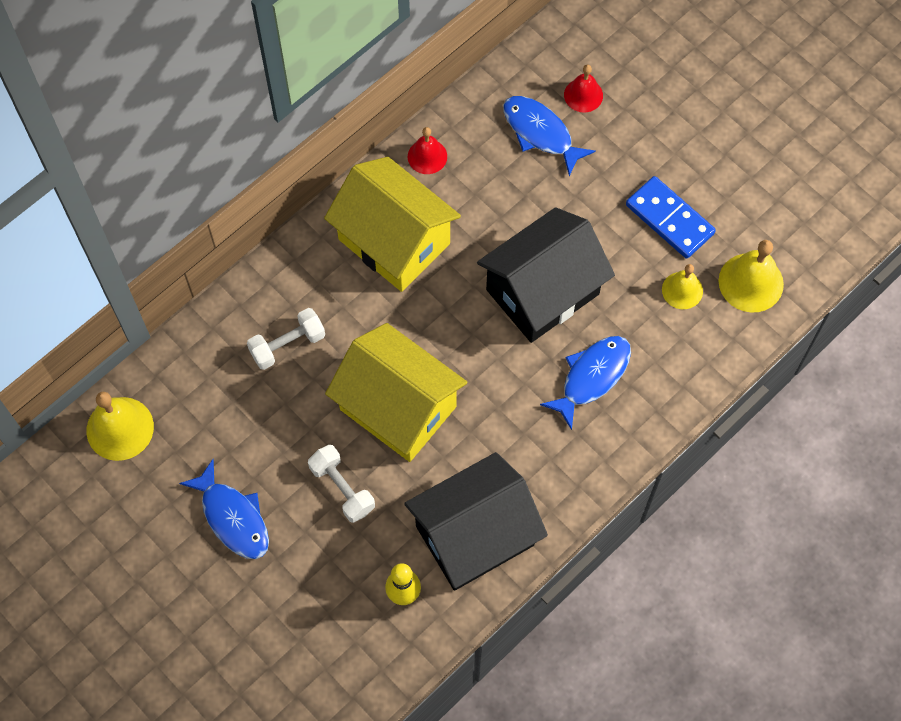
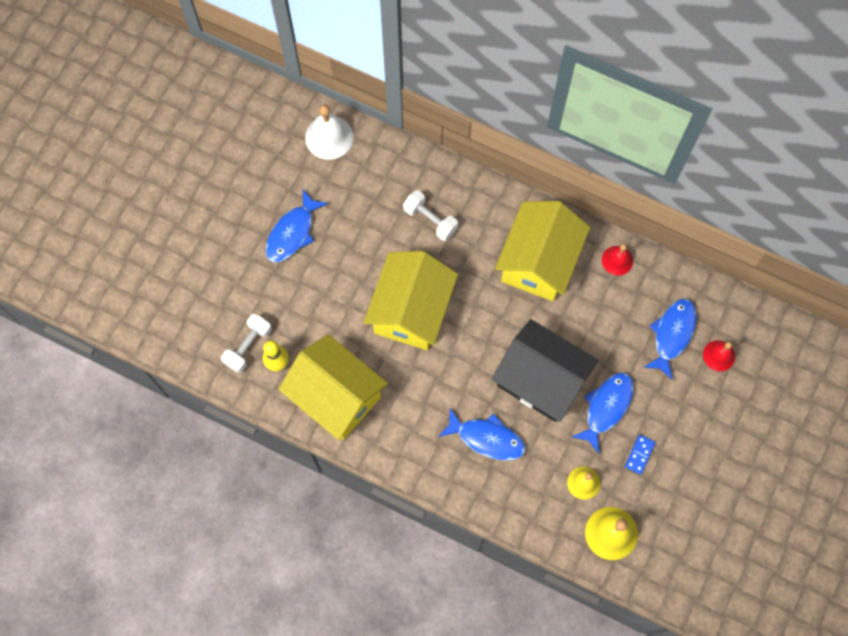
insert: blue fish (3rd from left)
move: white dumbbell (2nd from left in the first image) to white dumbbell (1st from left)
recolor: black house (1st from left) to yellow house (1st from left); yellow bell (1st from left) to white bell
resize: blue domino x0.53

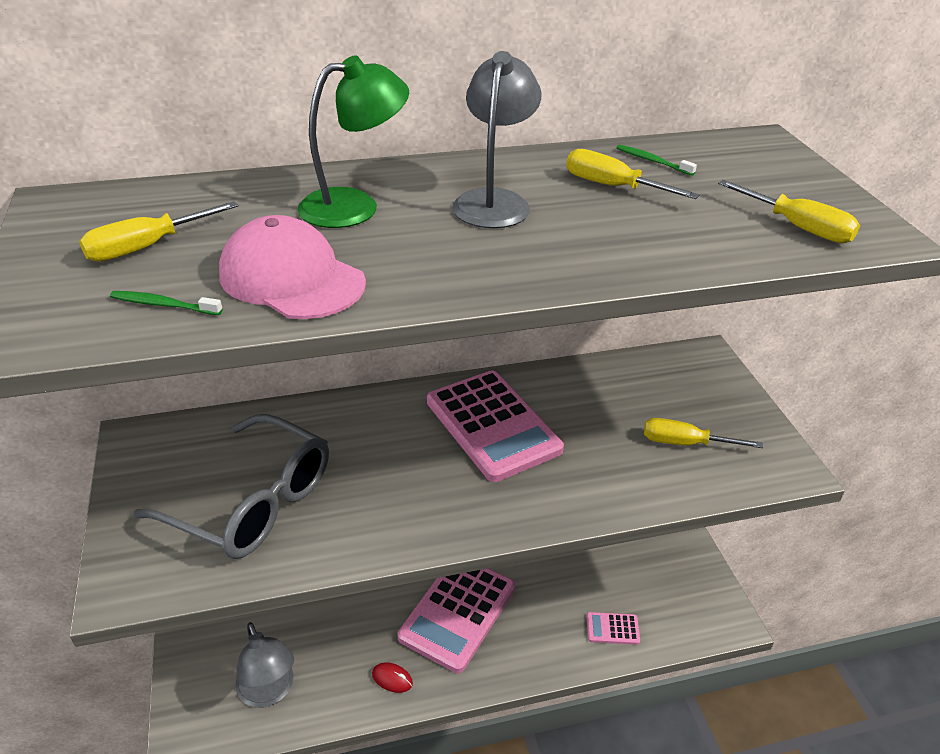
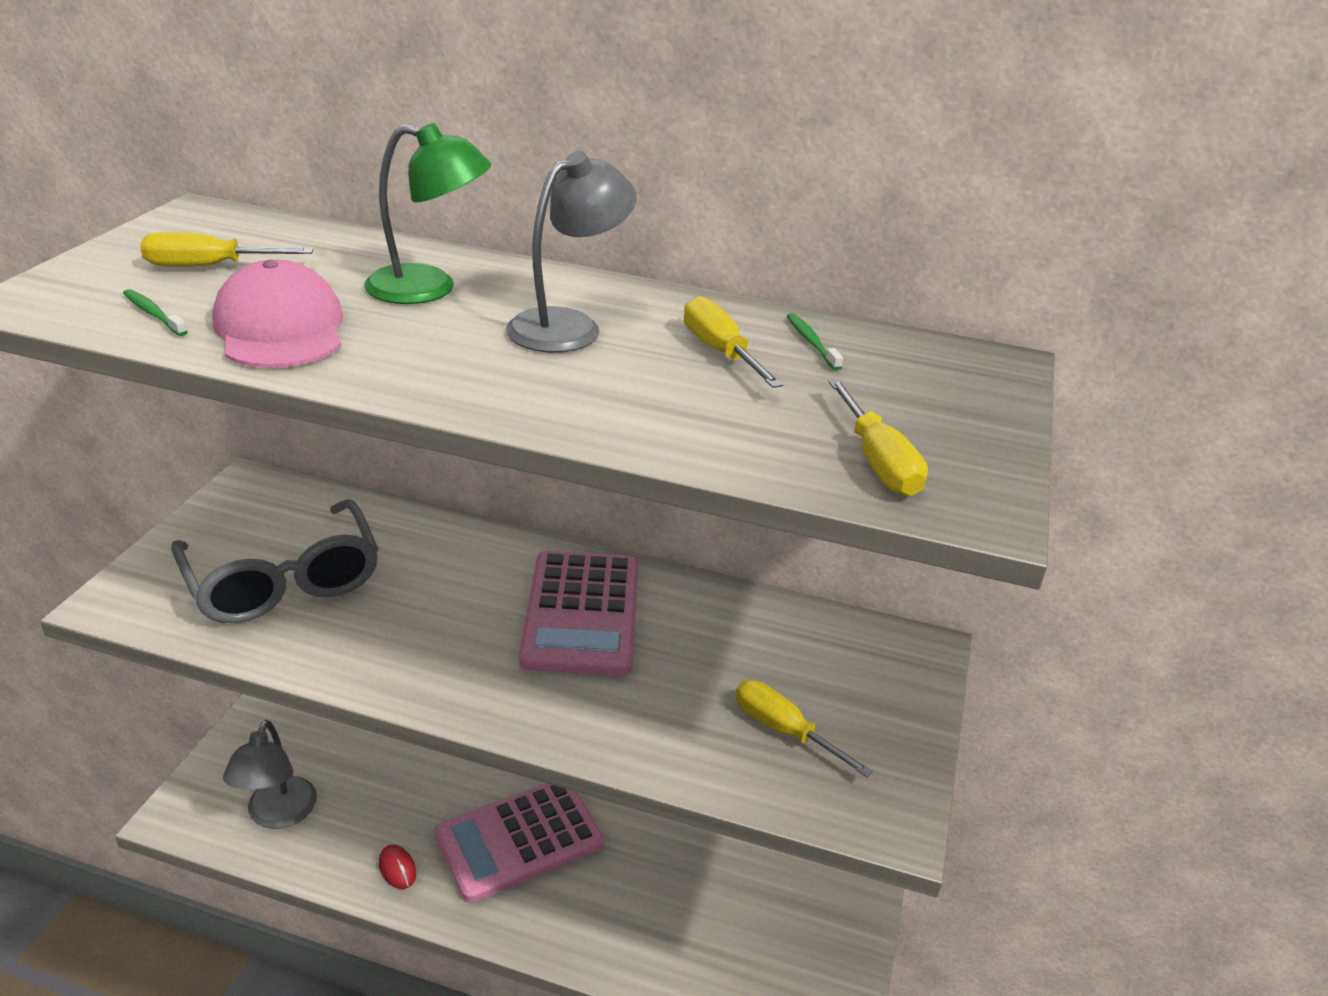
delete: pink calculator (3rd from left)

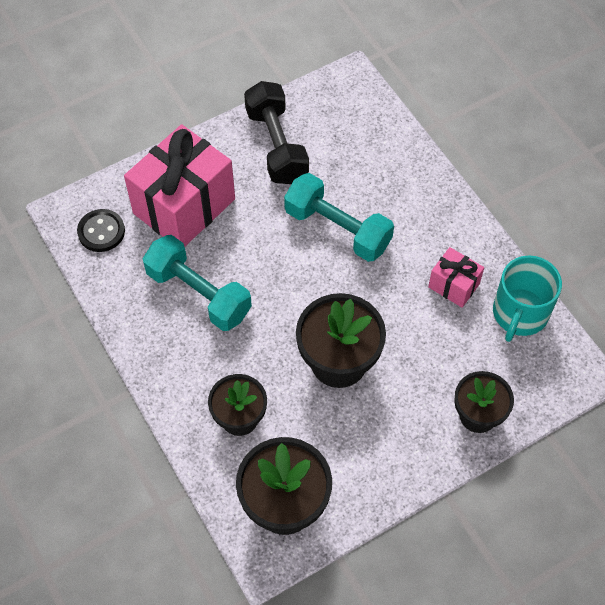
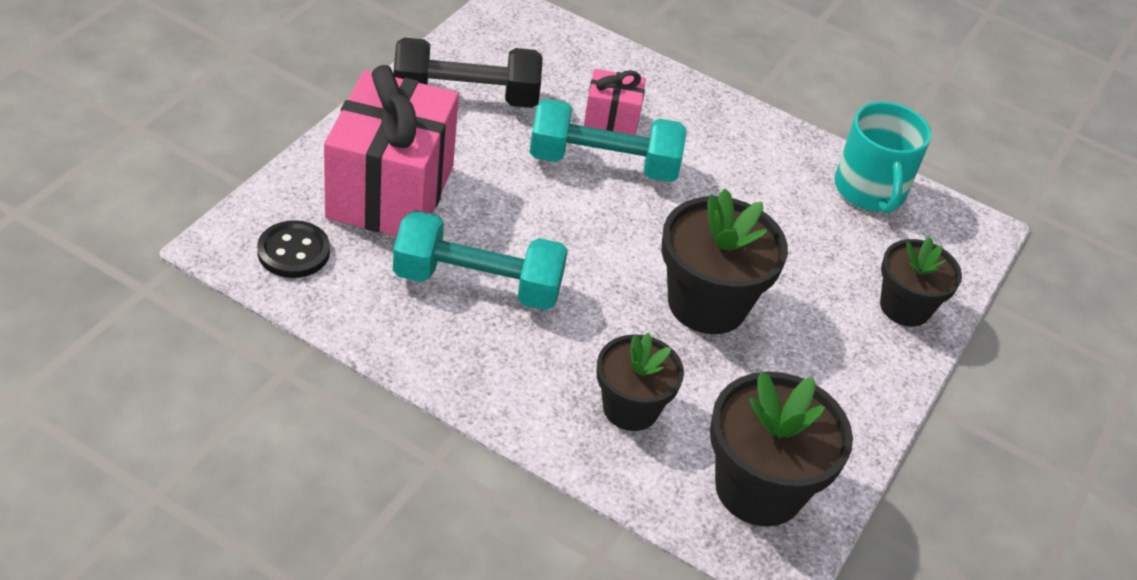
move: pink gift (2nd from left)
rotate: black dumbbell 45 degrees counterclockwise

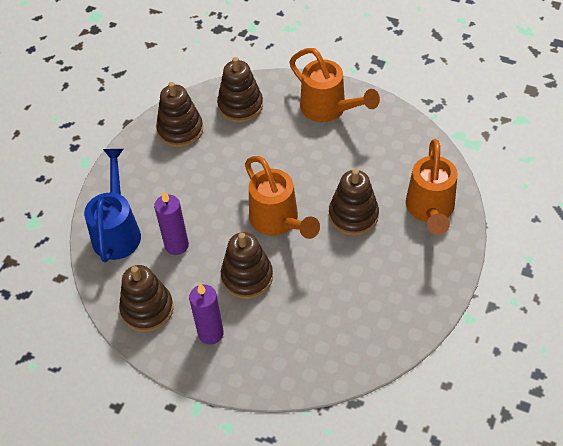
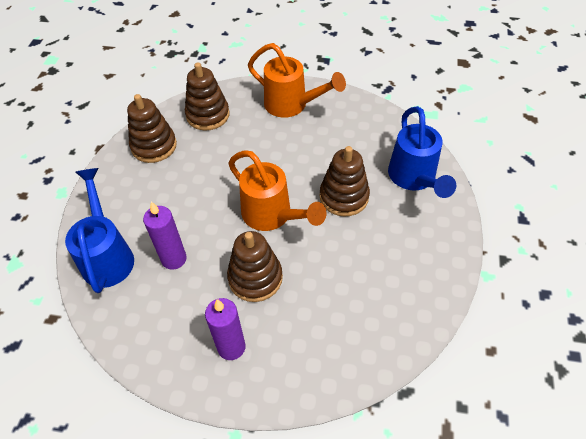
delete: brown stacking toy (1st from left)
recolor: orange watering can (3rd from left) to blue watering can (2nd from left)

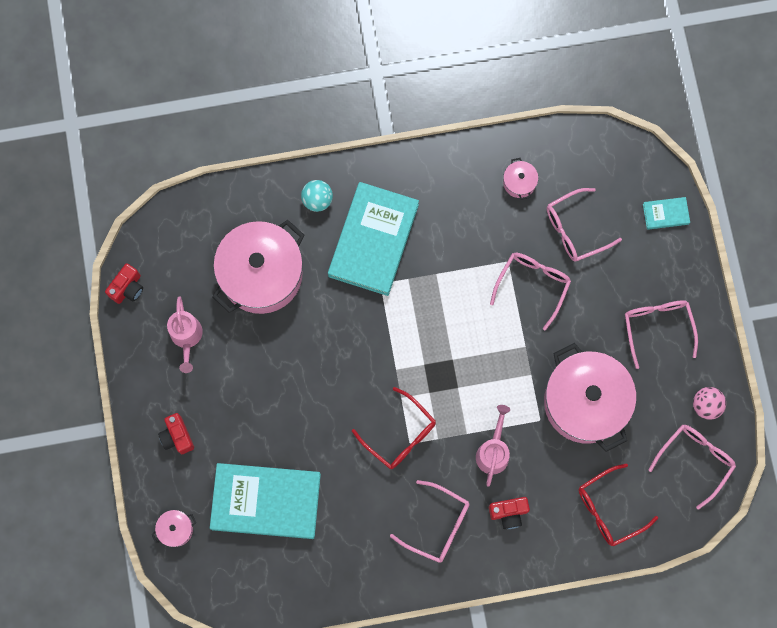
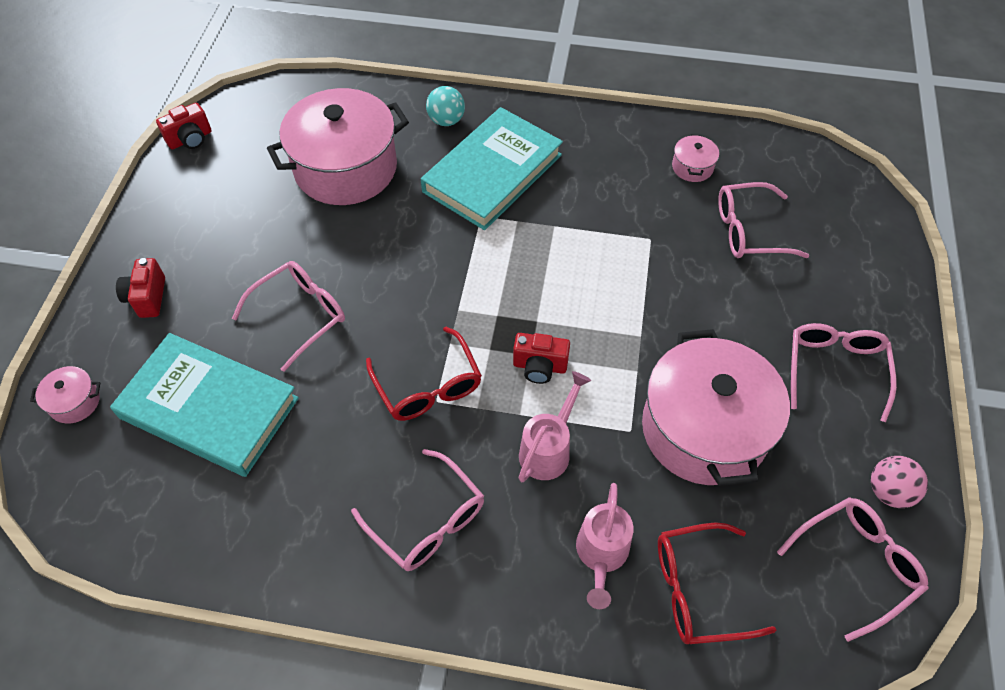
delete: turquoise book (3rd from left)
move: pink glasses (2nd from left in the first image) to pink glasses (1st from left); red camera (3rd from left); pink watering can (1st from left in the first image) to pink watering can (2nd from left)

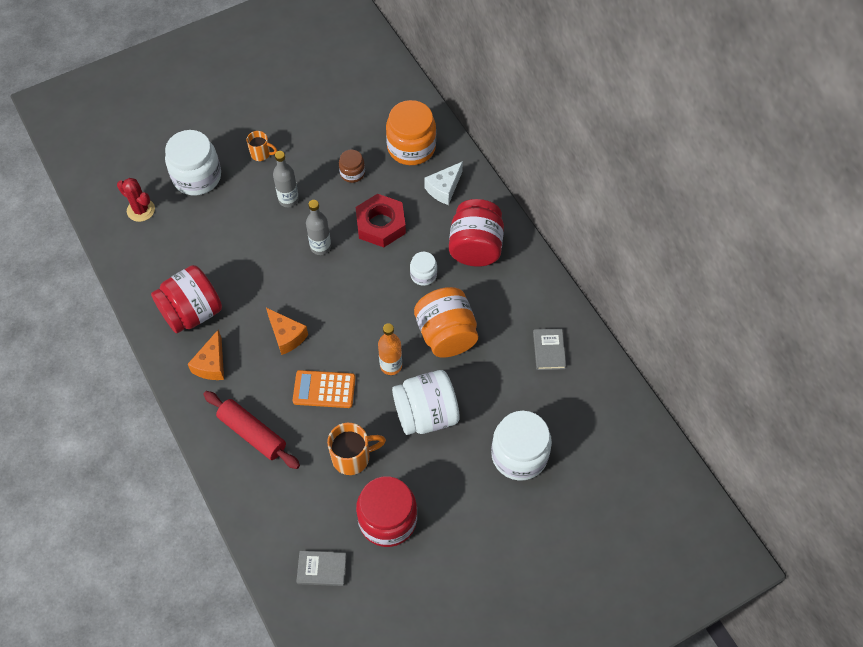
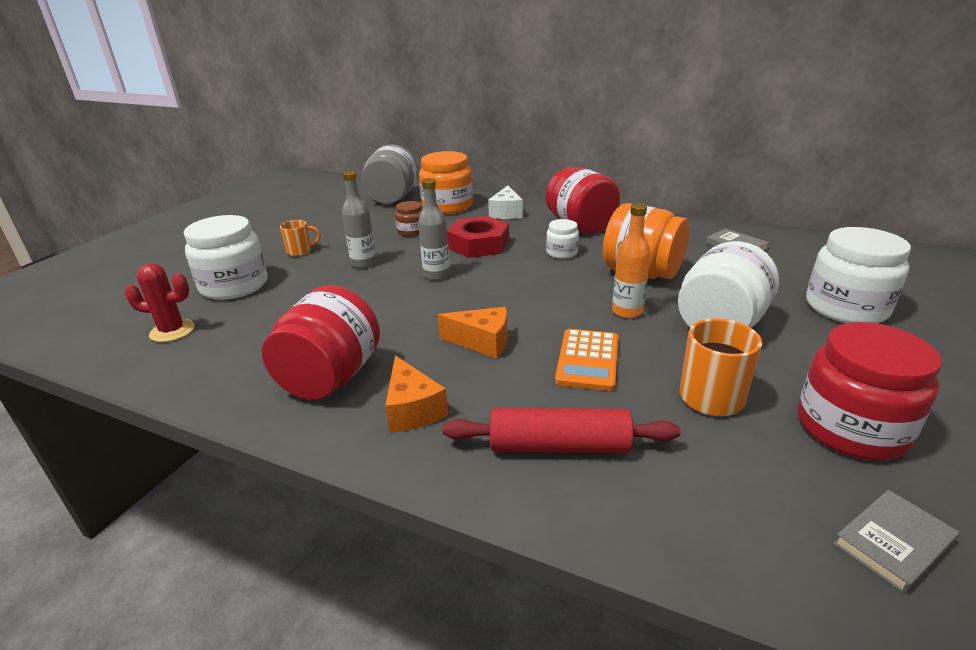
insert: grey jar
rotate: orange calculator 45 degrees counterclockwise

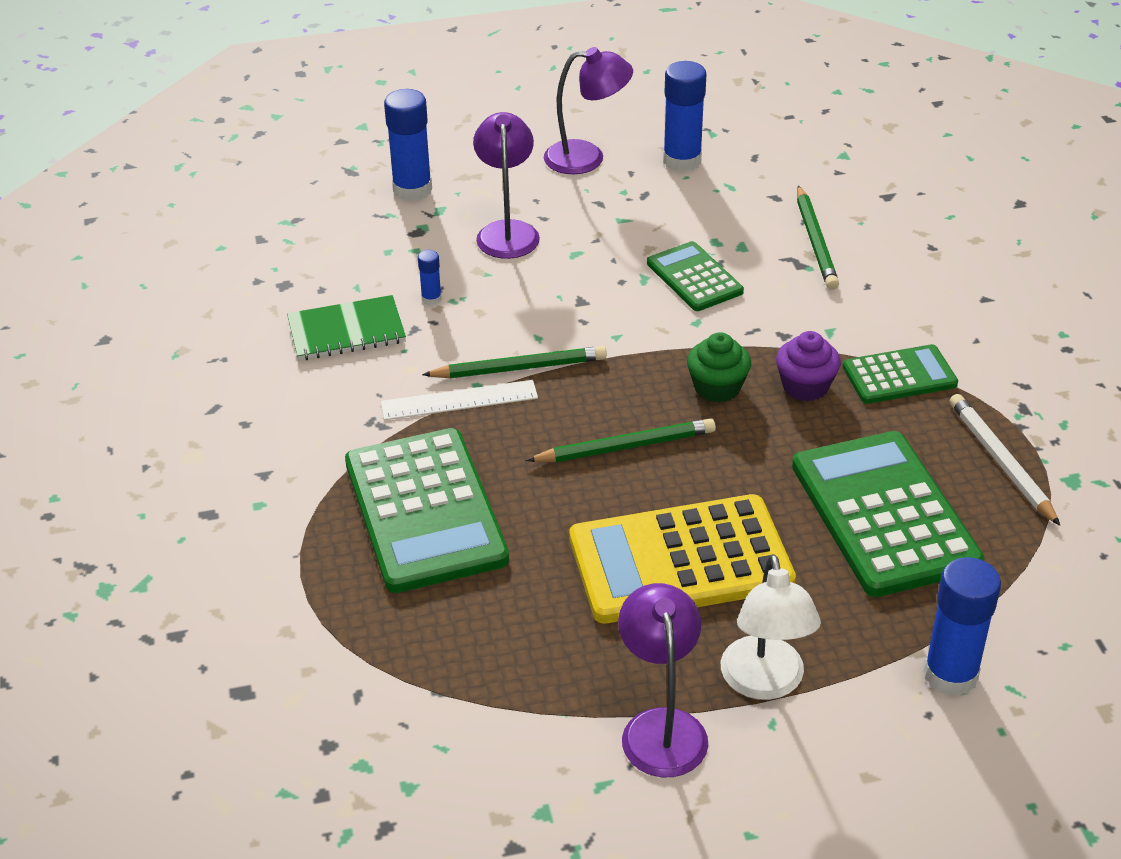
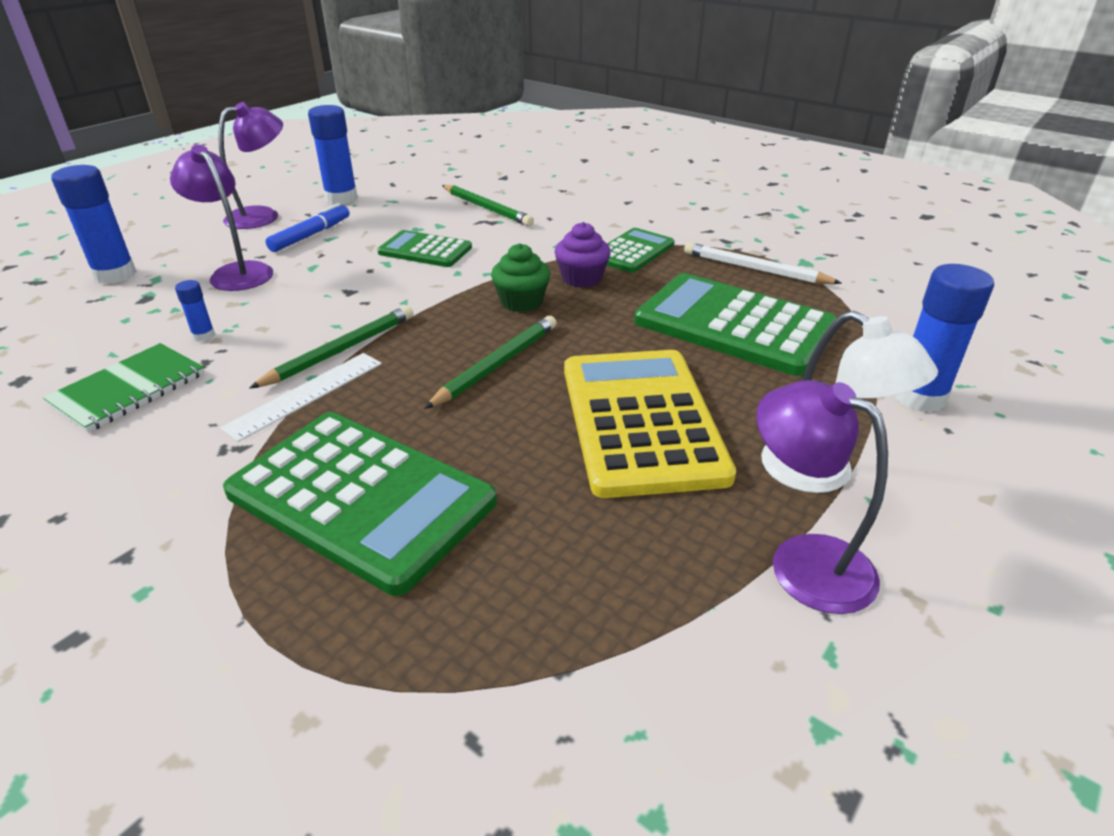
insert: blue marker
rotate: yellow calculator 135 degrees clockwise

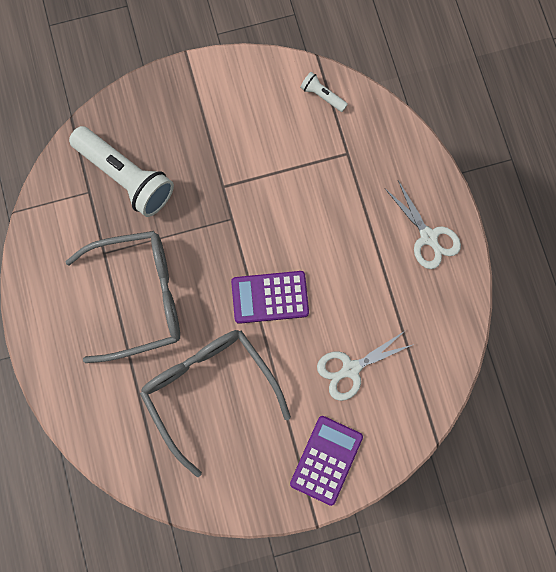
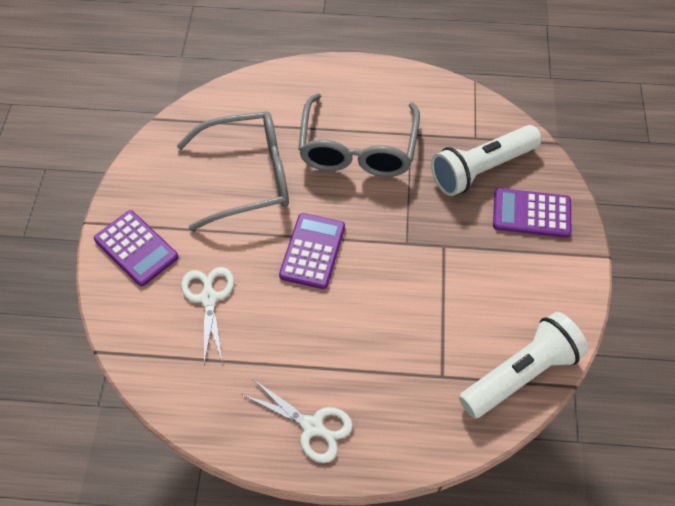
insert: purple calculator (3rd from left)
rotate: white scissors (2nd from left) 135 degrees counterclockwise
resize: white flashlight (2nd from left) x2.23

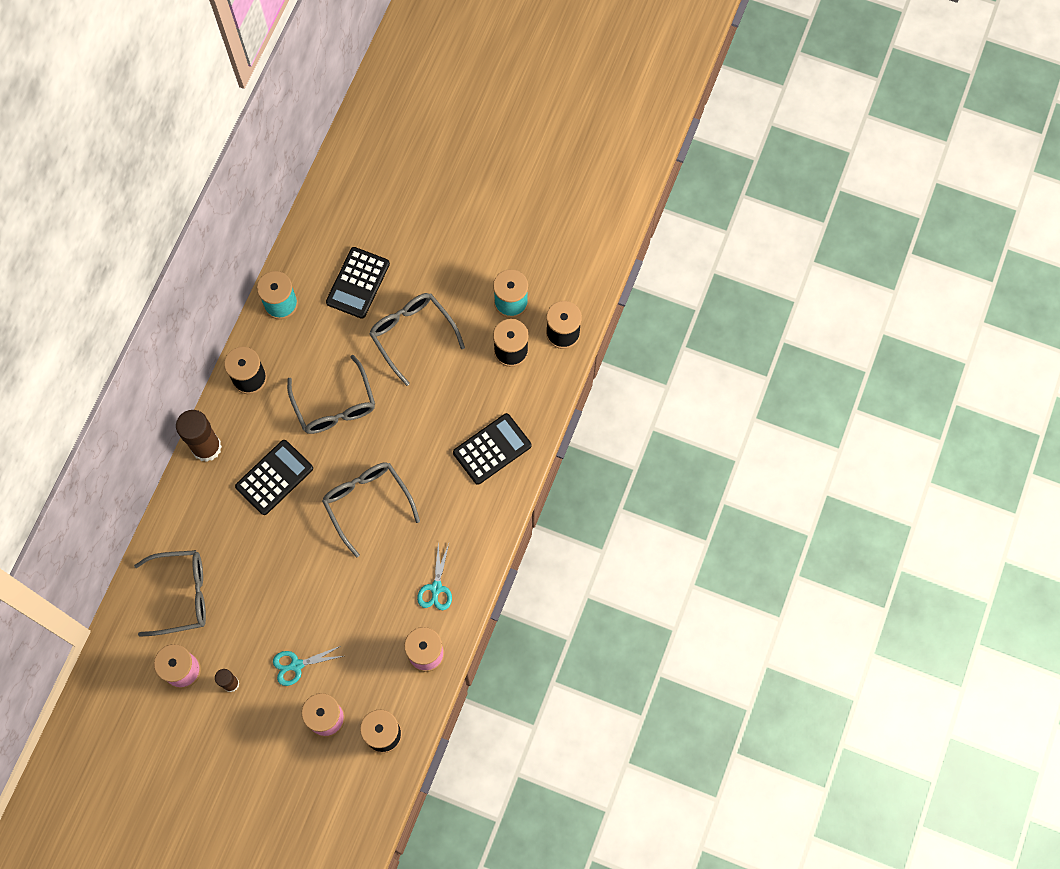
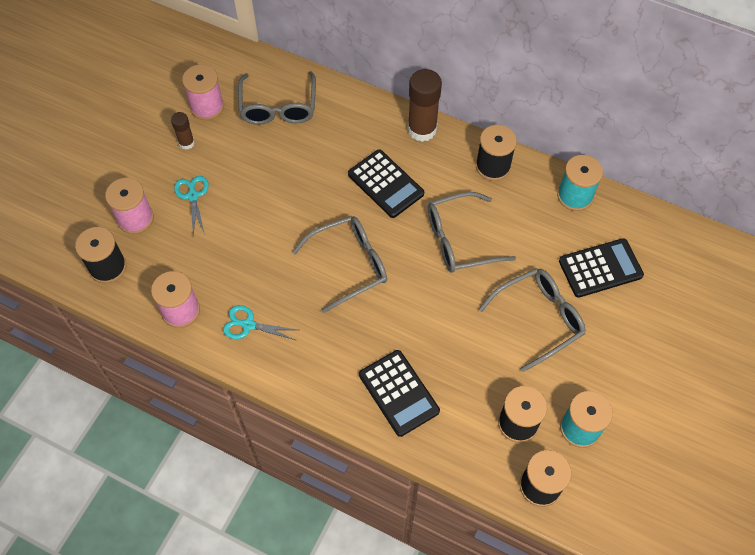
rotate: black calculator (2nd from left in the first image) 135 degrees clockwise

